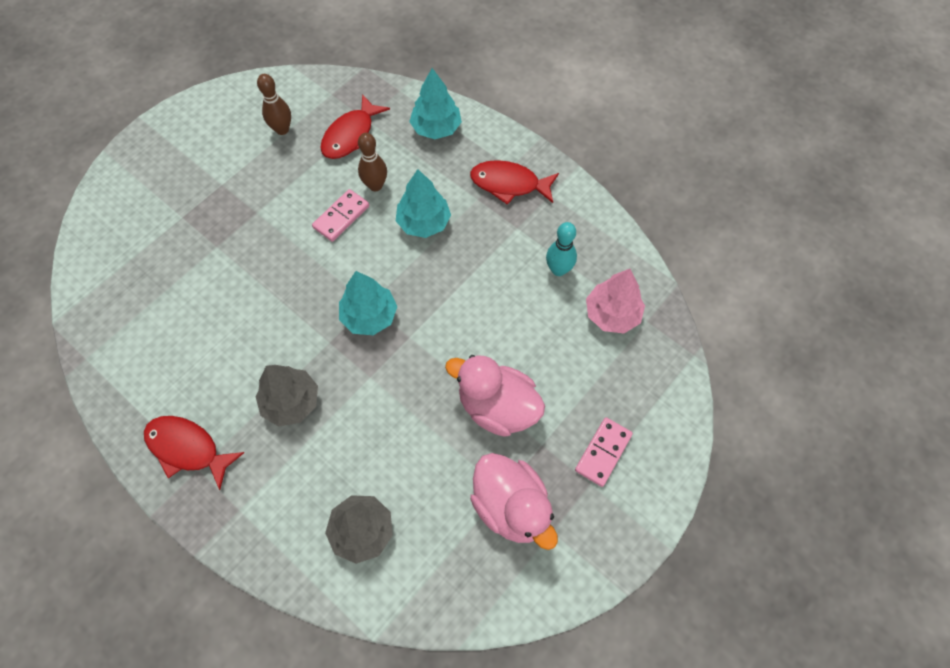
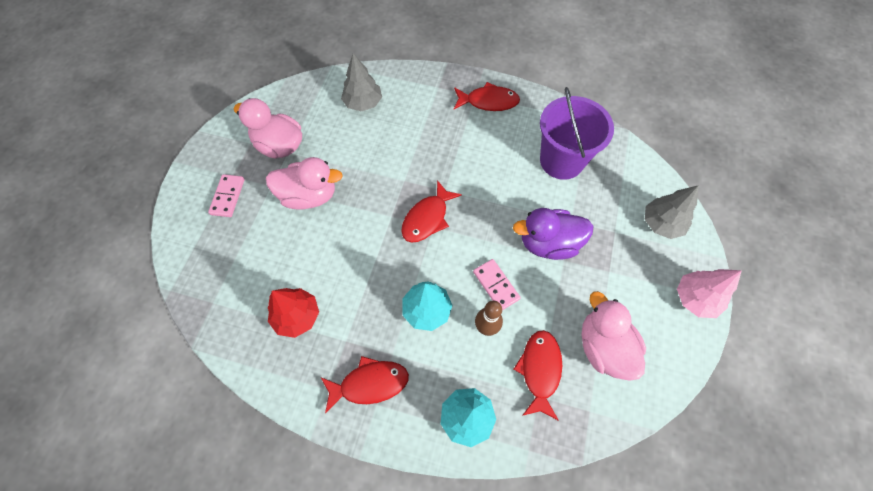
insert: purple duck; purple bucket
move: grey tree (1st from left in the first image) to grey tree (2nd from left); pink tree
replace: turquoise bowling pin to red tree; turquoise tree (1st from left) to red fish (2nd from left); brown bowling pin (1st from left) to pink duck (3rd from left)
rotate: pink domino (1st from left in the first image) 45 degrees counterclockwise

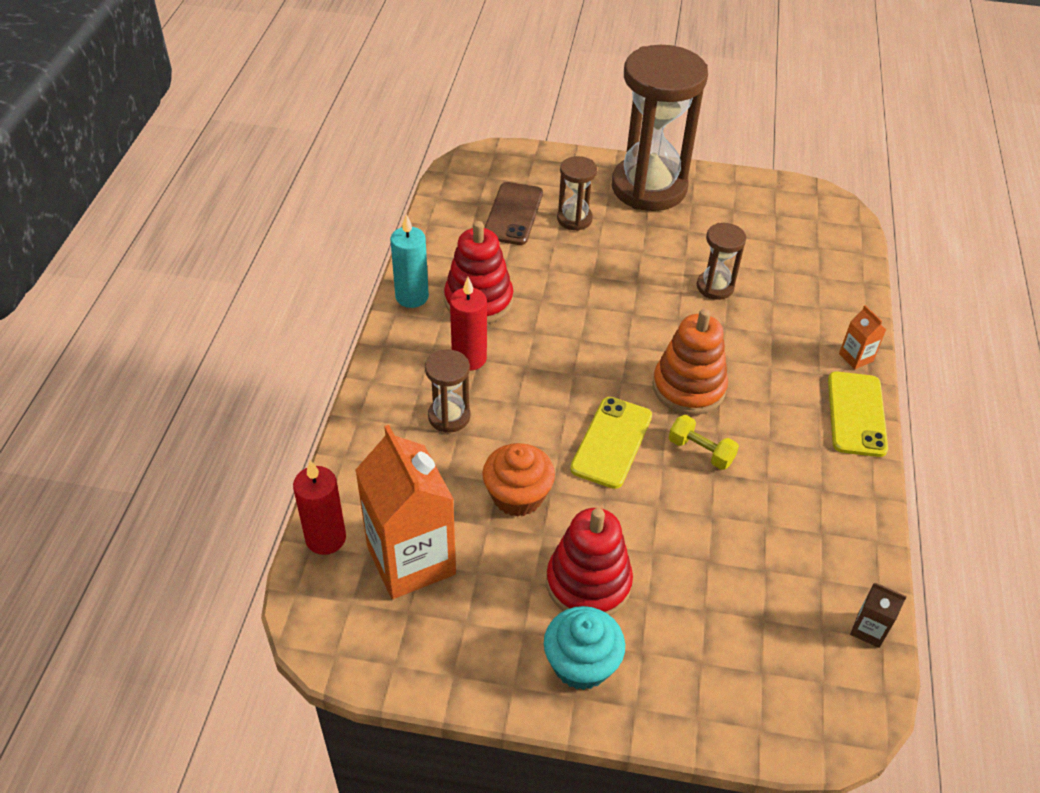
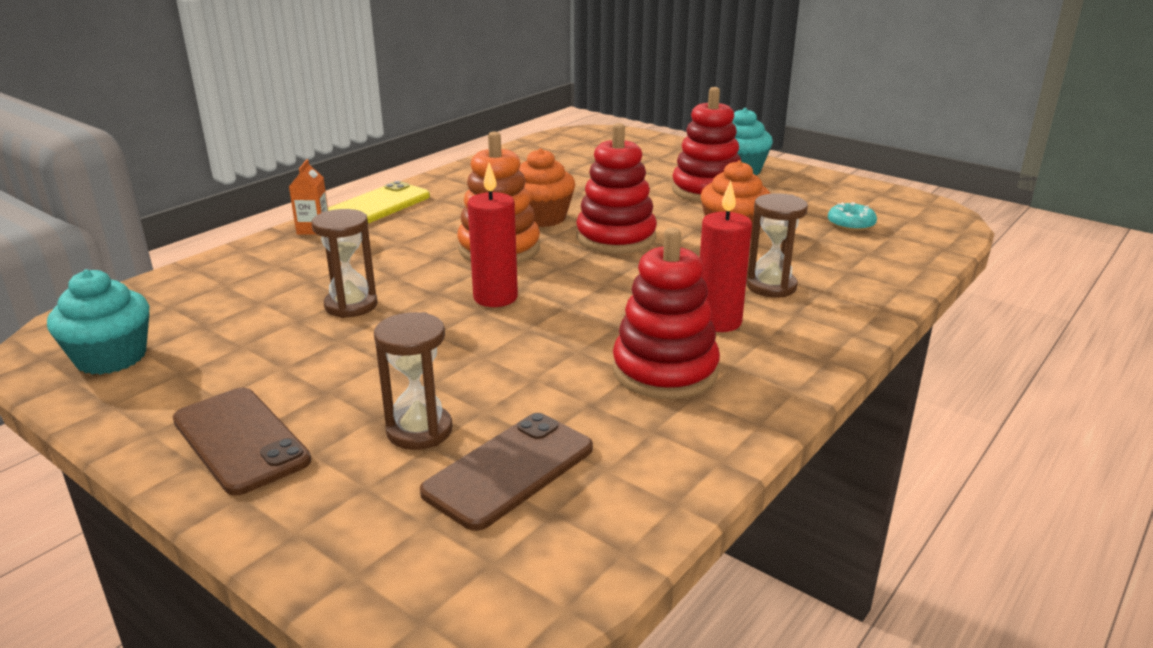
delete: turquoise candle; brown carton
insert: turquoise cupcake (1st from left)
move: red candle (1st from left)
replace: brown hourglass (3rd from left) to brown phone (1st from left); yellow dumbbell to orange cupcake (1st from left); yellow phone (1st from left) to red stacking toy (1st from left); orange carton (1st from left) to turquoise donut

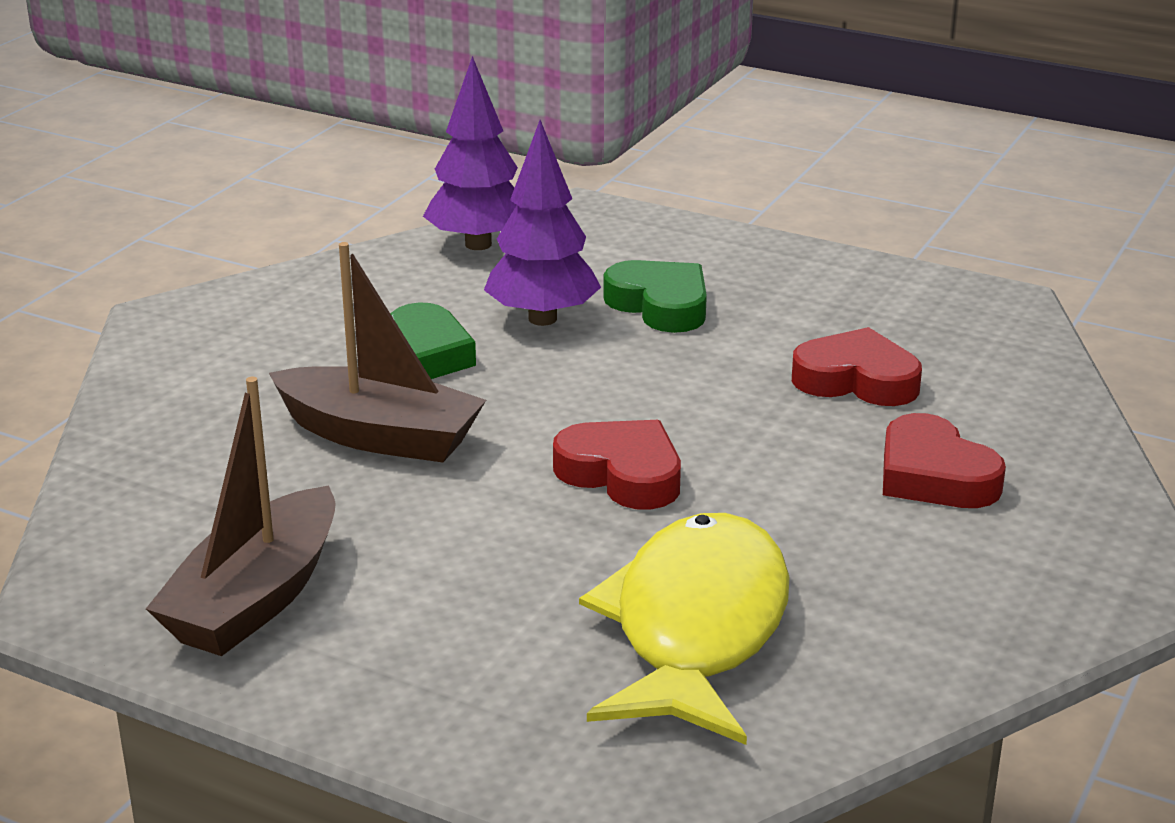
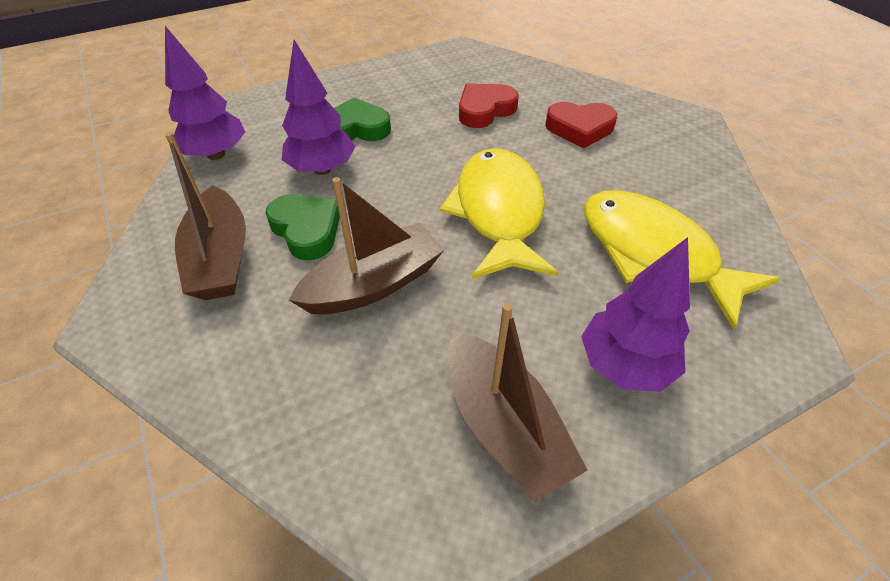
insert: brown boat (1st from left); purple tree (3rd from left)
replace: red heart (1st from left) to yellow fish (1st from left)

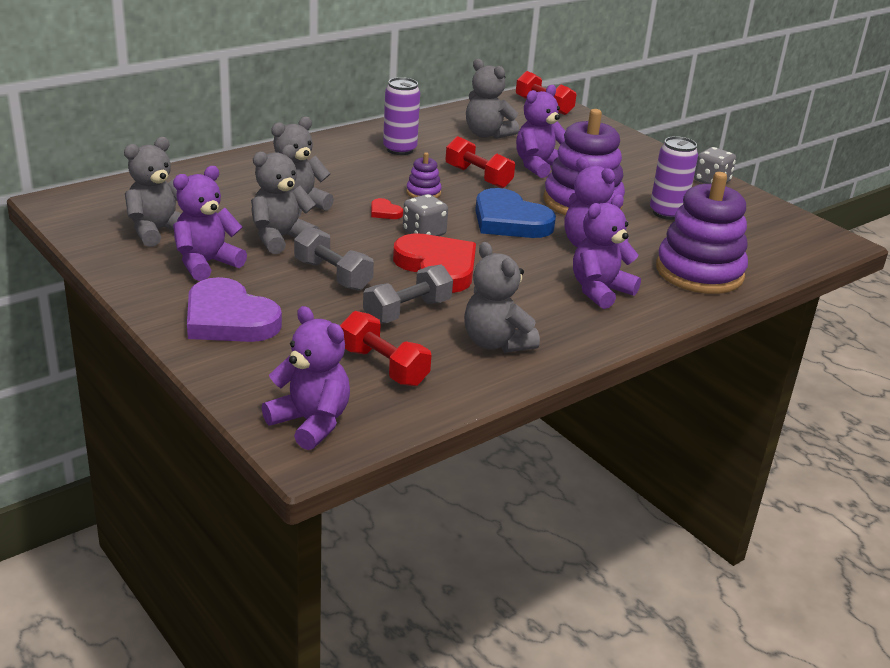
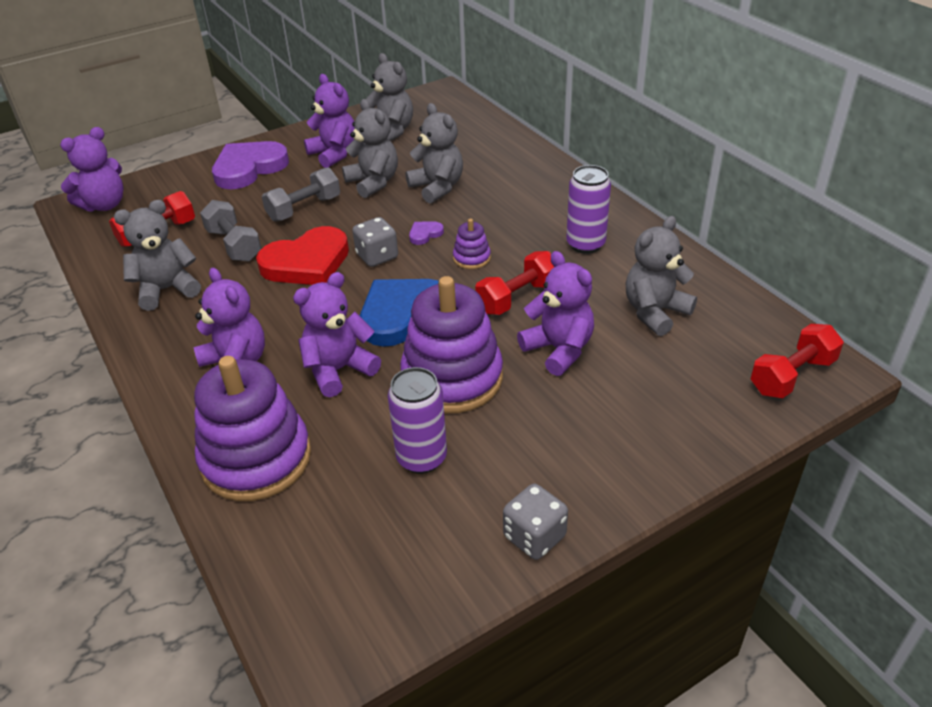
recolor: red heart (1st from left) to purple heart (2nd from left)

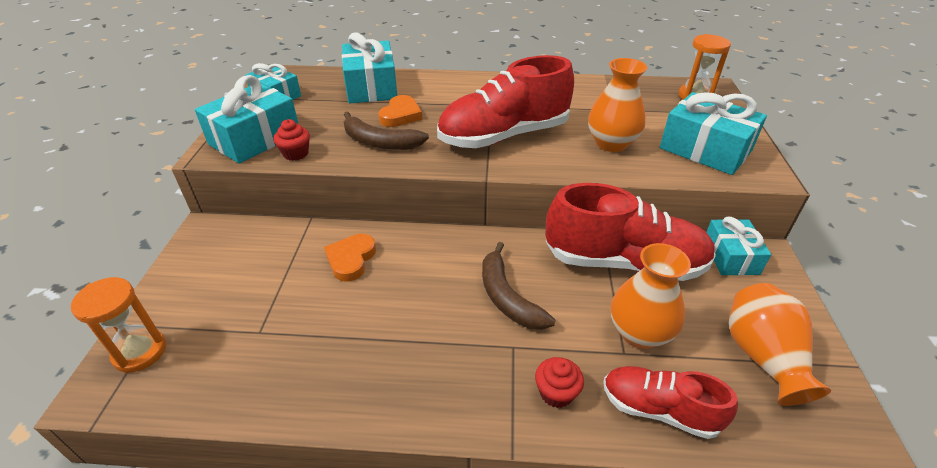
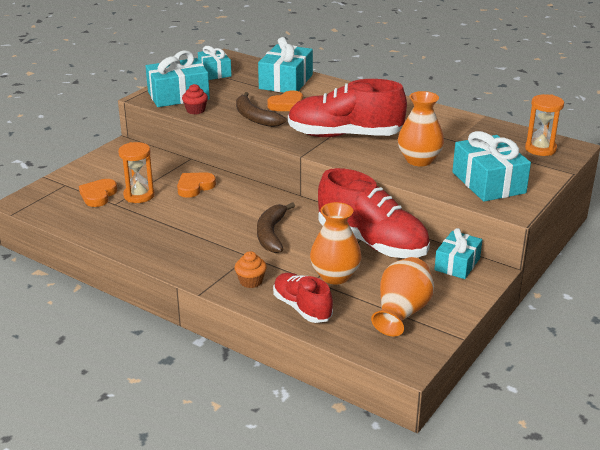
insert: orange heart (1st from left)
move: orange hourglass (1st from left)
recolor: red cupcake (2nd from left) to orange cupcake

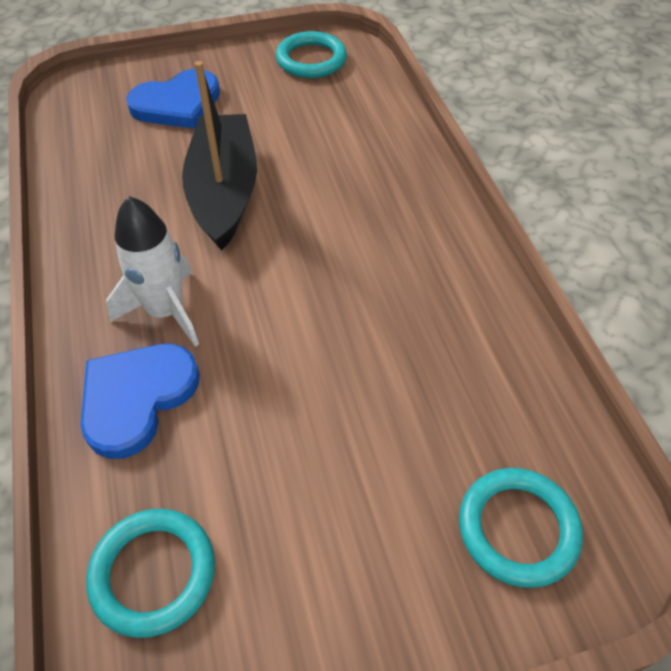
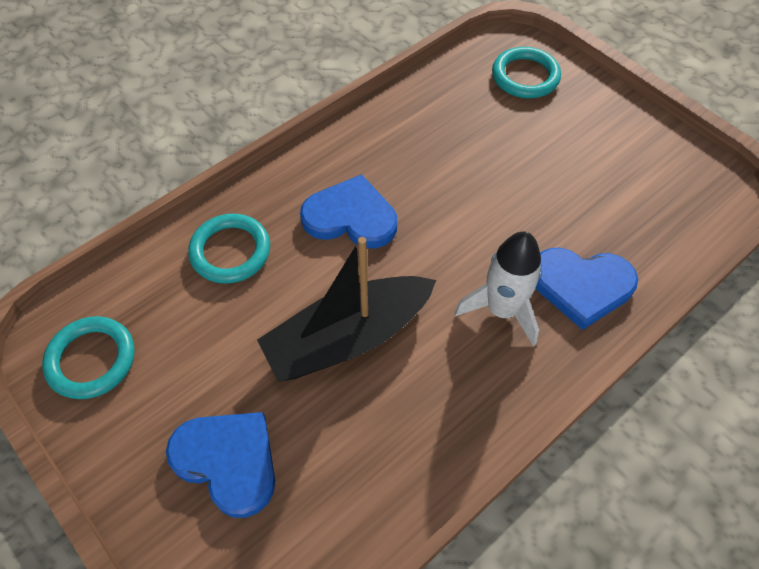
insert: blue heart (2nd from left)
move: turquoise ring (1st from left in the first image) to turquoise ring (2nd from left)

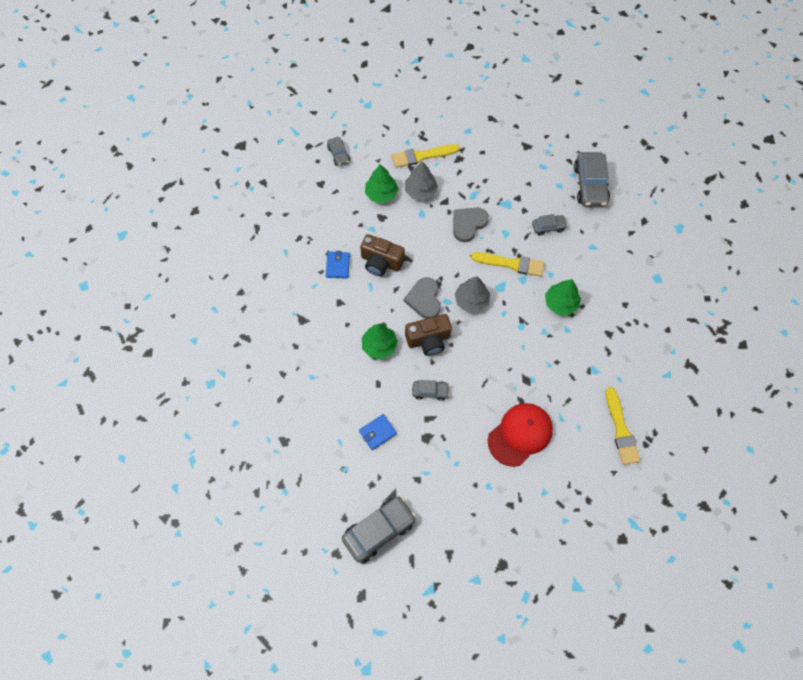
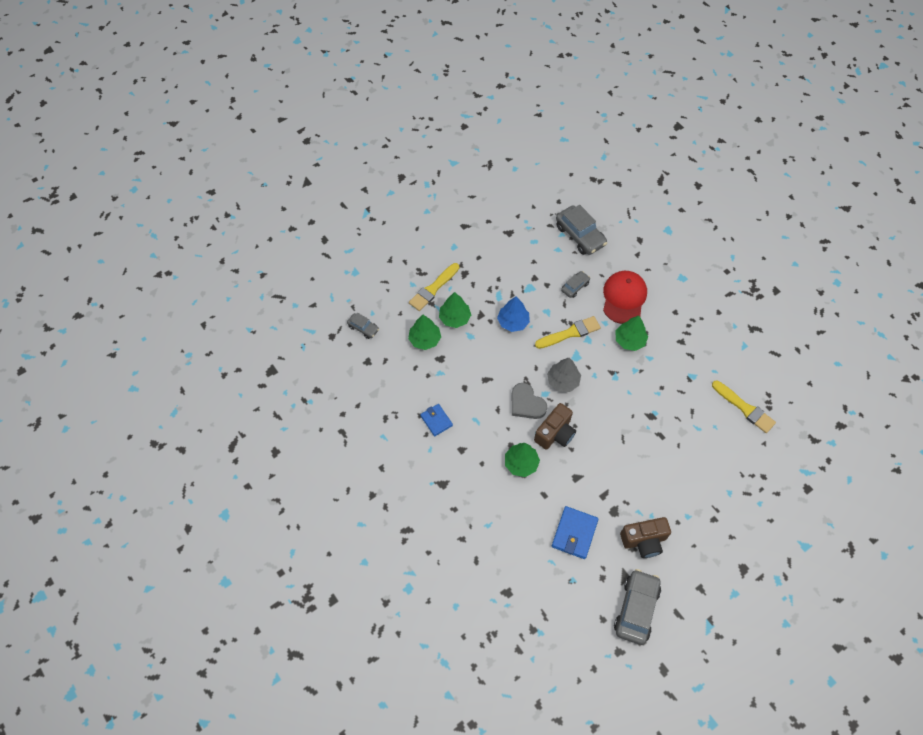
delete: grey car (3rd from left)
move: red cap; brown camera (1st from left in the first image) to brown camera (2nd from left)
replace: grey heart (2nd from left) to blue tree
recolor: grey tree (1st from left) to green tree (2nd from left)
resize: blue wallet (2nd from left) x1.51

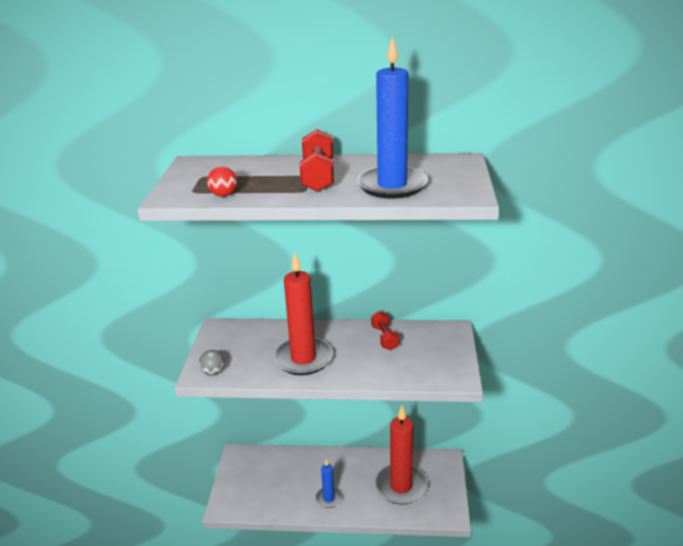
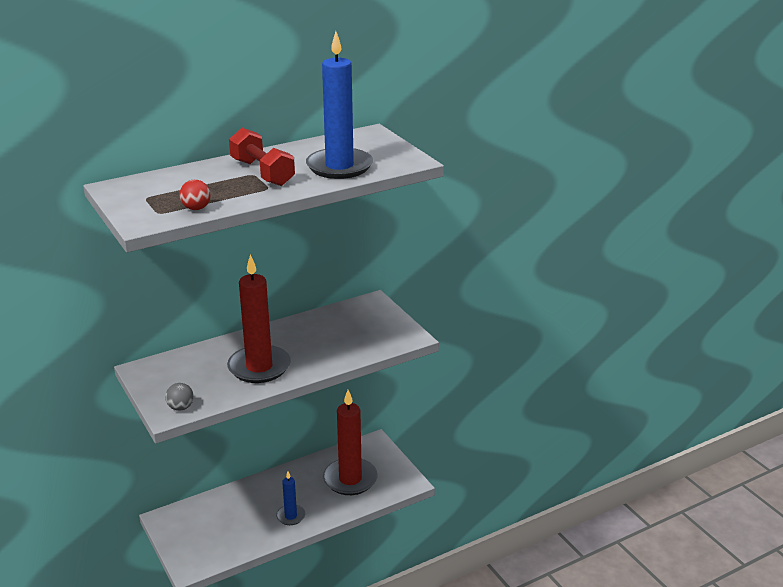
delete: red dumbbell (2nd from left)

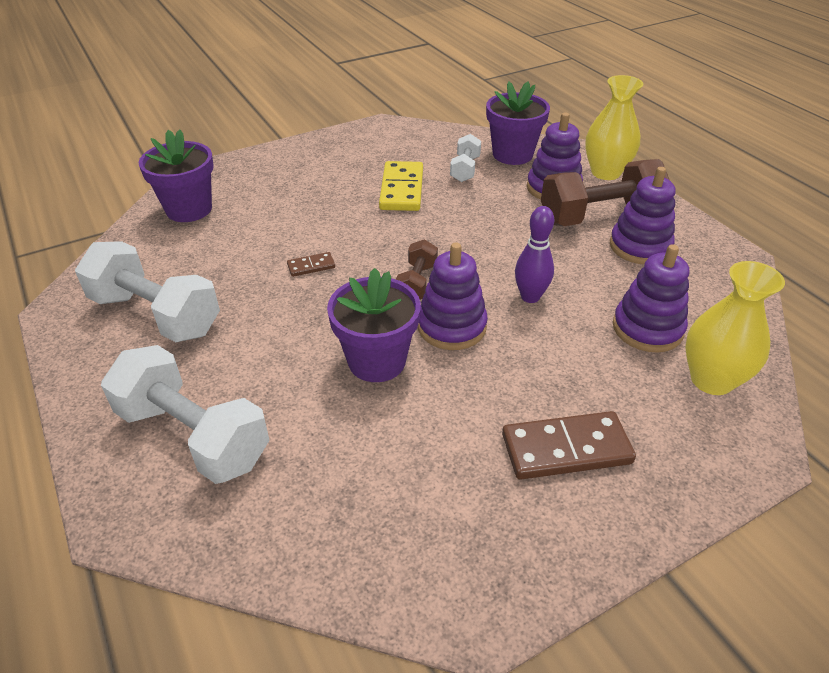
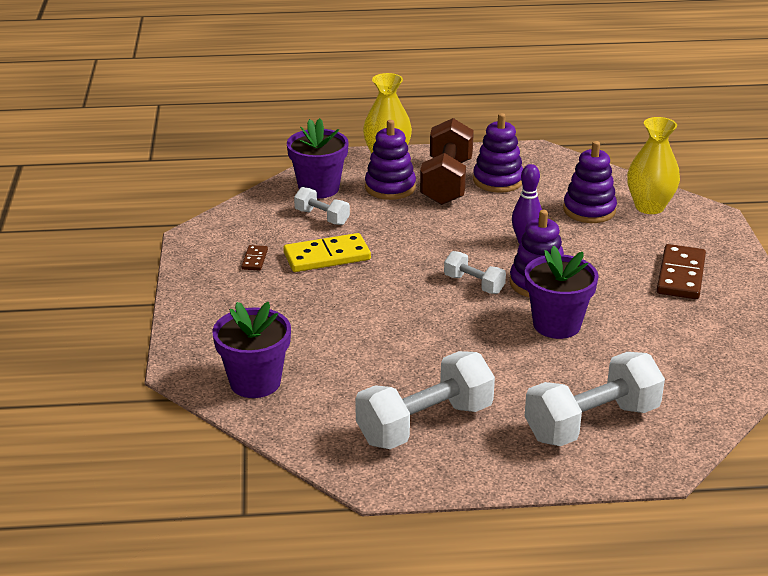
move: brown domino (1st from left)
recolor: brown dumbbell (1st from left) to white dumbbell (3rd from left)
rotate: yellow domino 45 degrees counterclockwise

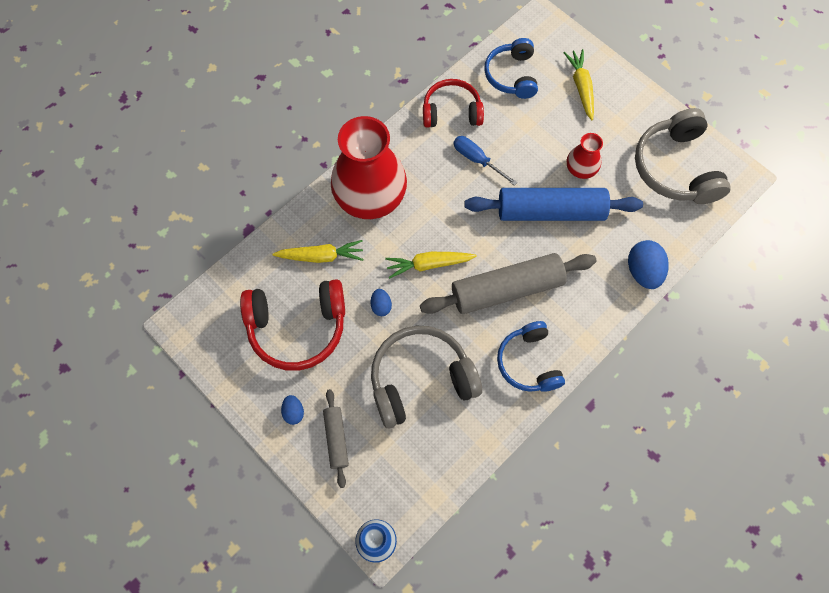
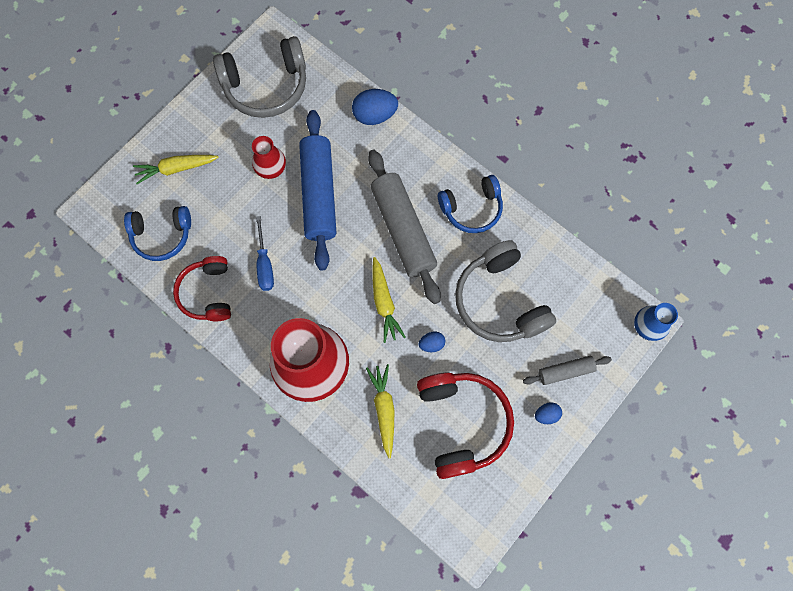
rotate: blue screwdriver 45 degrees counterclockwise

